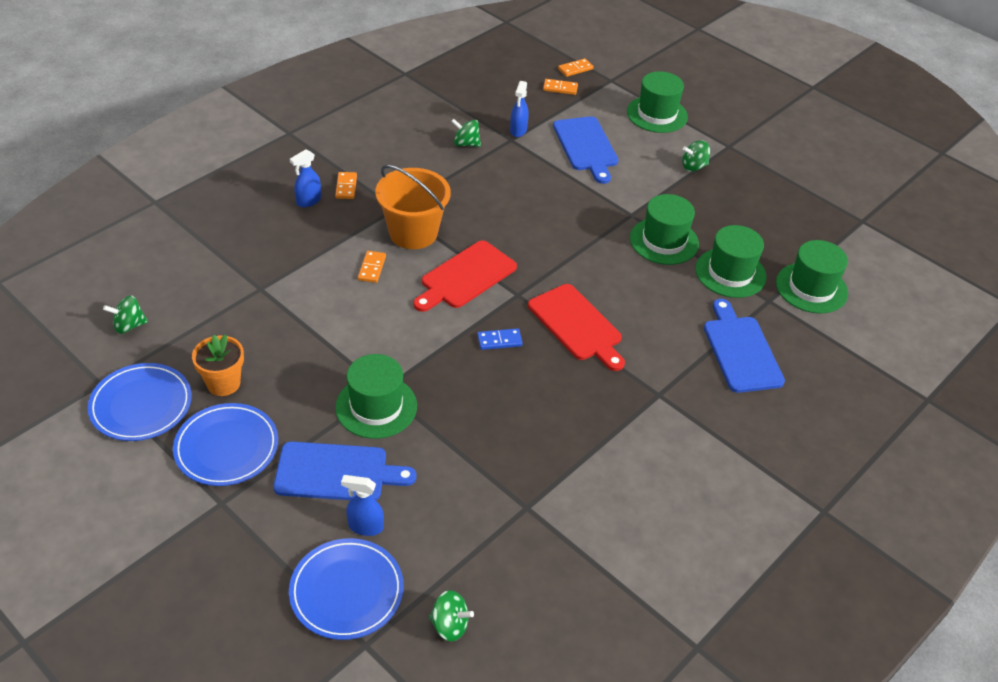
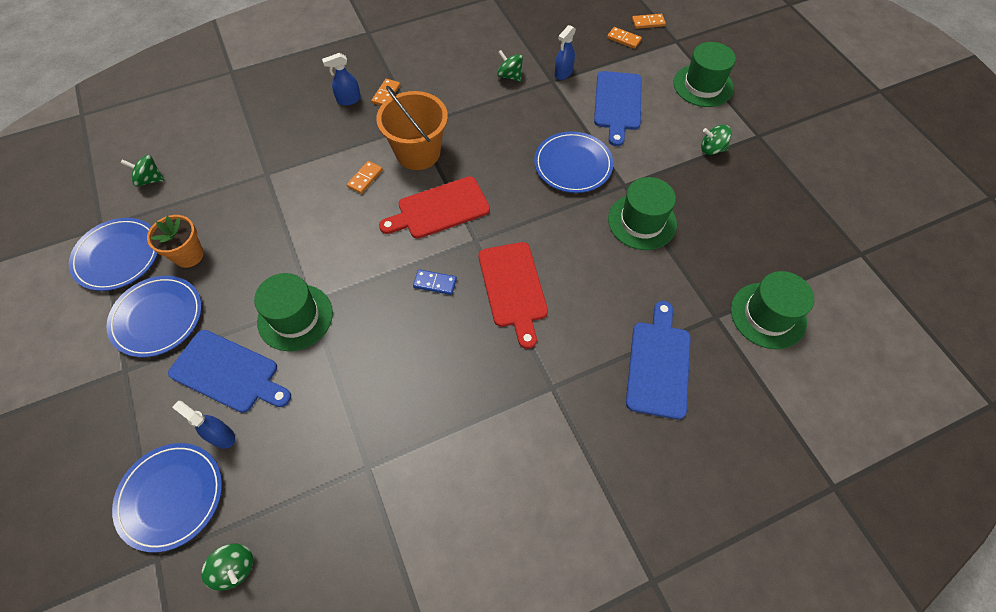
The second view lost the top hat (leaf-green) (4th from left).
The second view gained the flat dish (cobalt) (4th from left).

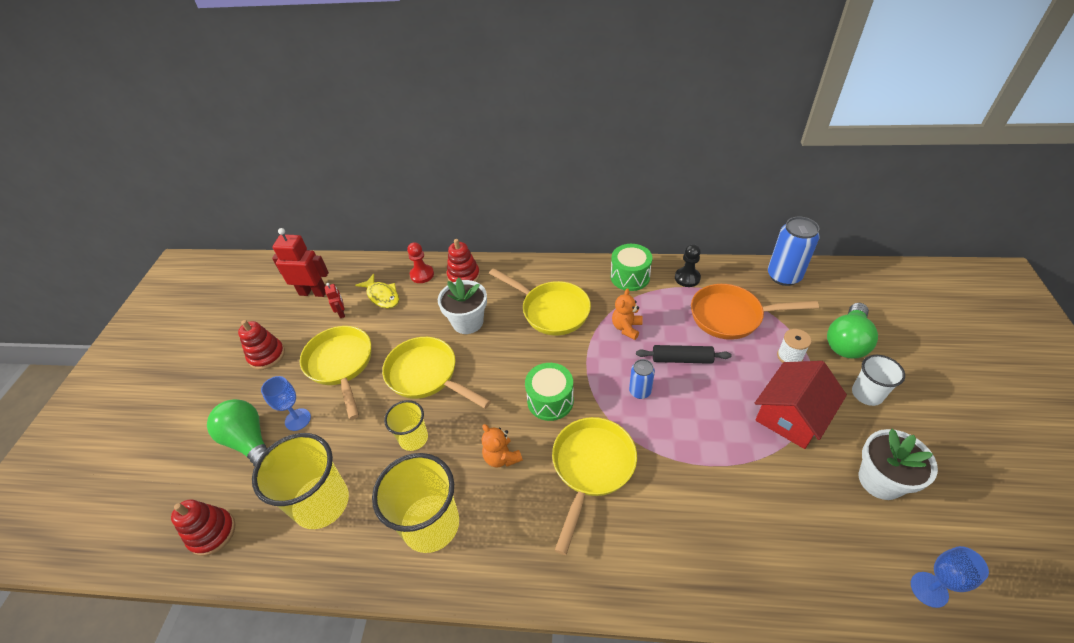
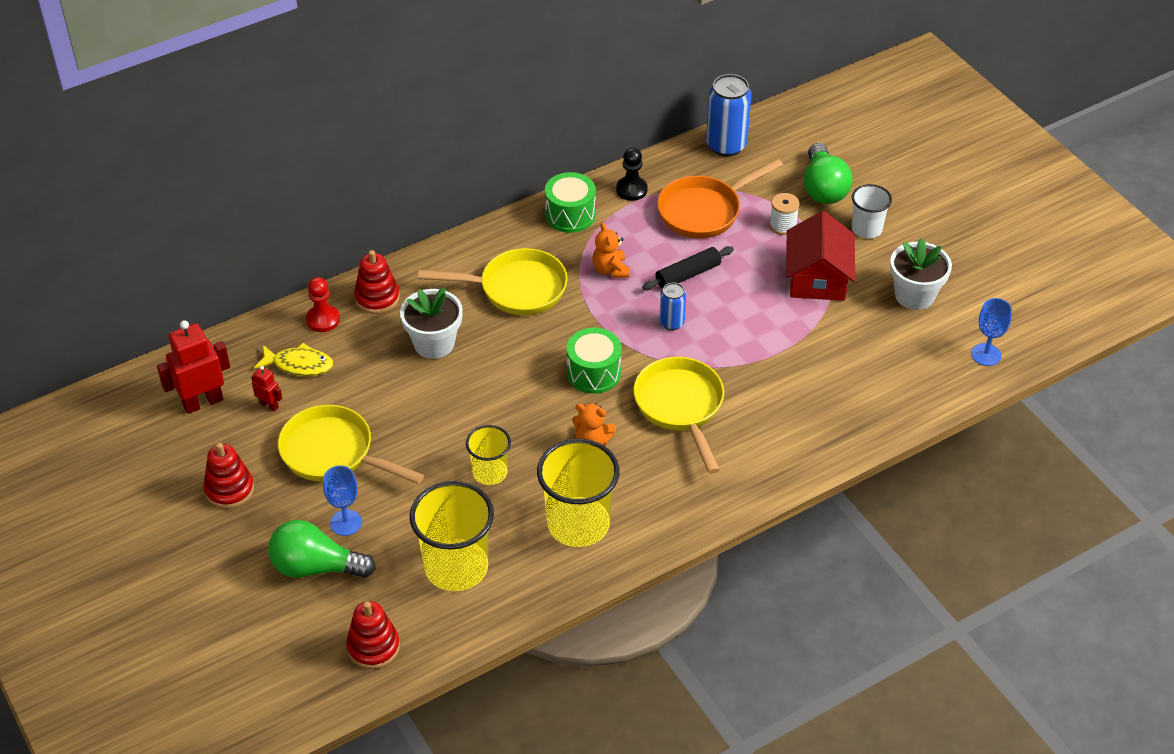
The second view lost the pan (golden) (2nd from left).

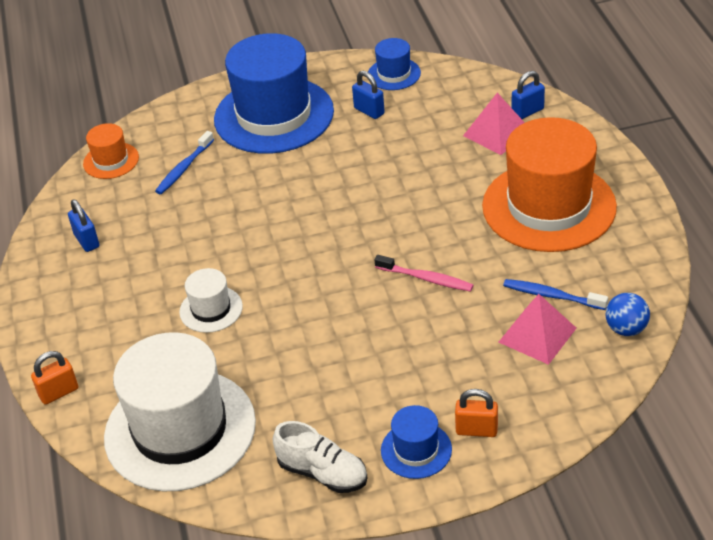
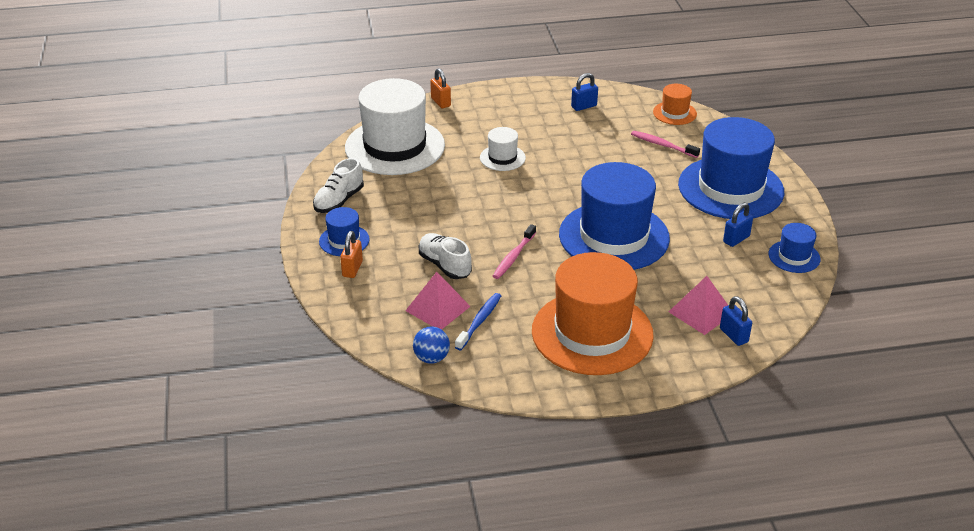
What was the tooth brush (cobalt) (1st from left) turned into the tooth brush (rosy) (2nd from left).
The second view gained the top hat (cobalt) (2nd from left).
The second view gained the lace-up shoe (snow-white) (2nd from left).

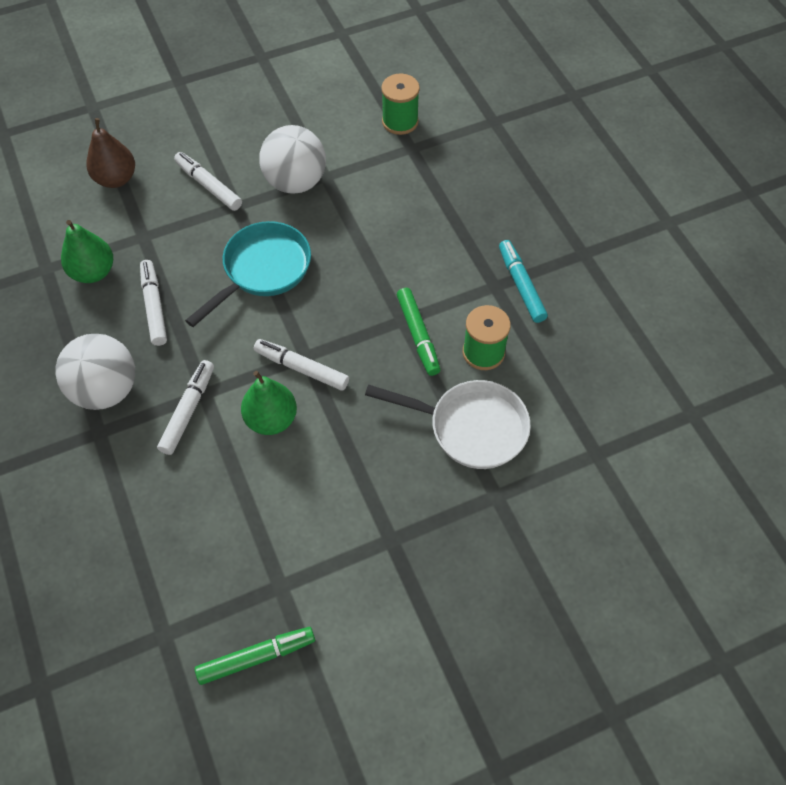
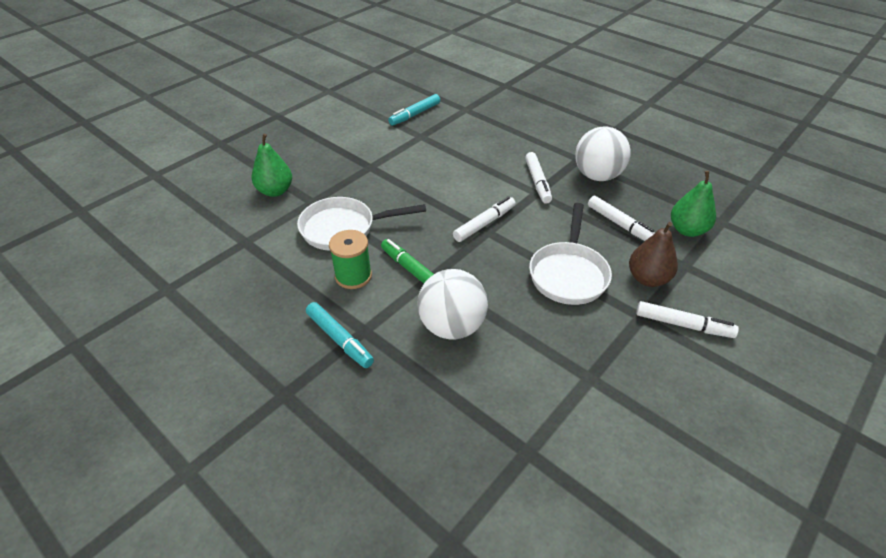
The second view lost the spool (leaf-green) (1st from left).
The toy pear (dark brown) ended up elsewhere.
The play ball (snow-white) (2nd from left in the first image) ended up elsewhere.
What was the pan (turquoise) turned into the pan (snow-white) (2nd from left).
The marker pen (snow-white) (4th from left in the first image) ended up facing another way, 45 degrees counterclockwise from before.
The toy pear (leaf-green) (2nd from left in the first image) ended up elsewhere.
What was the marker pen (leaf-green) (1st from left) turned into the marker pen (turquoise) (2nd from left).

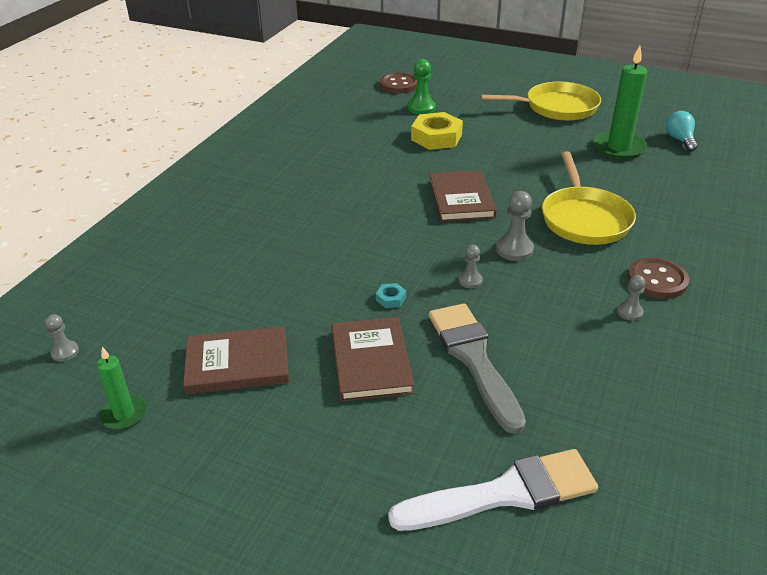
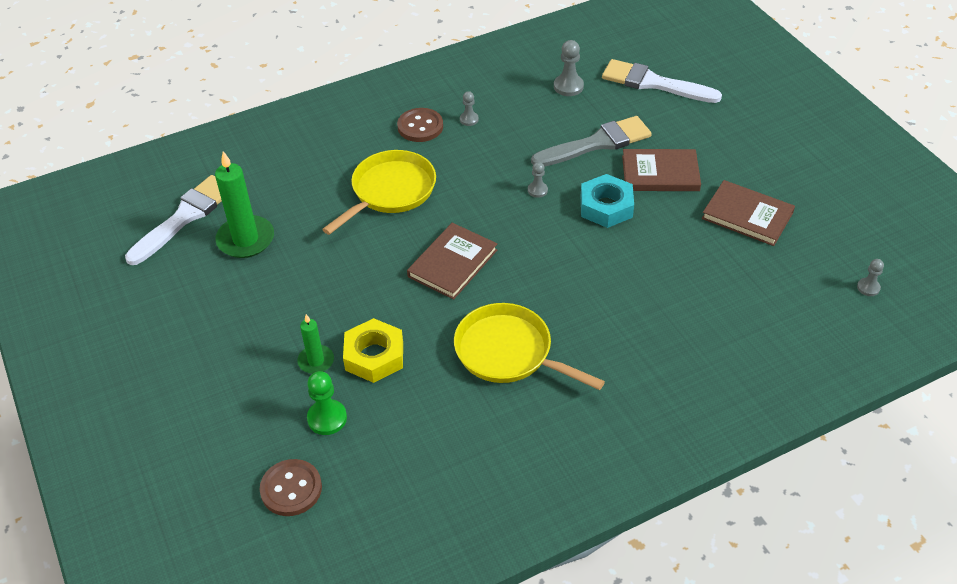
The pan (golden) (1st from left in the first image) ended up elsewhere.
Where the light bulb (turquoise) stood, the paintbrush (snow-white) (1st from left) came to stand.
The pawn (grey) (3rd from left) ended up elsewhere.
The size of the hex nut (turquoise) changed by a factor of 2.30.
The paintbrush (grey) ended up facing another way, 135 degrees counterclockwise from before.
The hardback (dark brown) (2nd from left) ended up facing another way, 60 degrees clockwise from before.
The wax candle (leaf-green) (1st from left in the first image) ended up elsewhere.

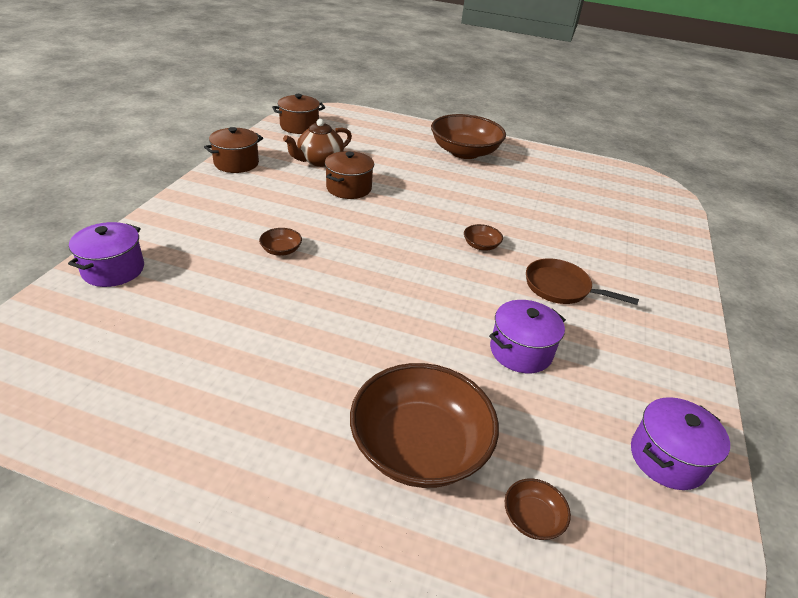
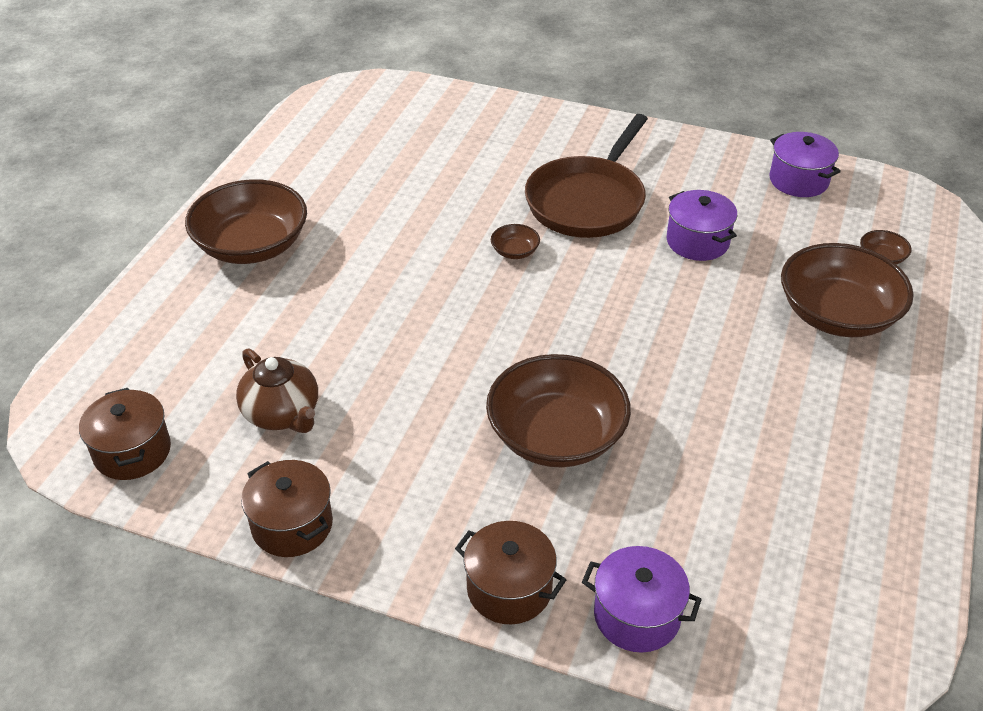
The cooking pot (dark brown) (3rd from left) ended up elsewhere.
The size of the serving bowl (dark brown) (1st from left in the first image) changed by a factor of 2.42.
The size of the pan (dark brown) changed by a factor of 1.65.

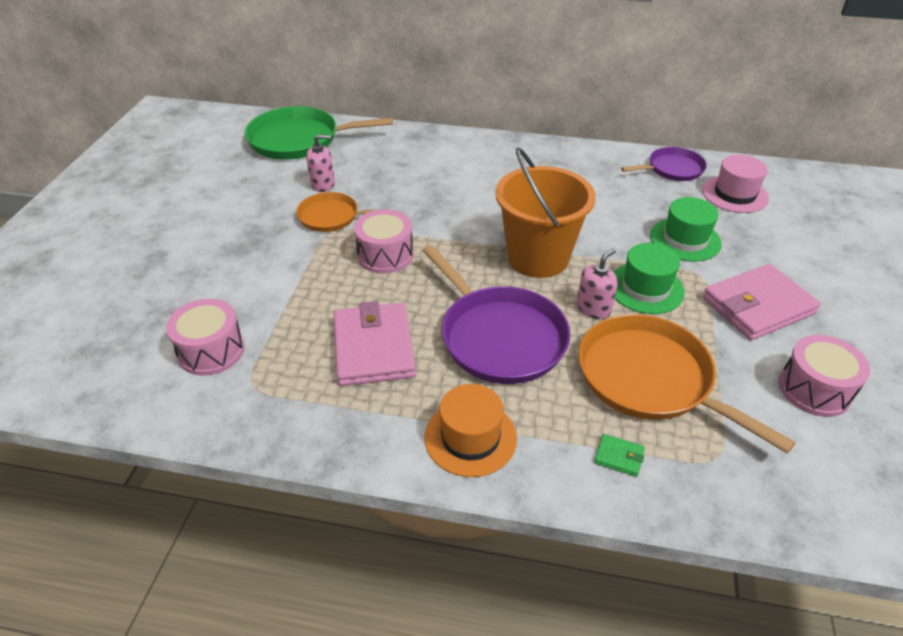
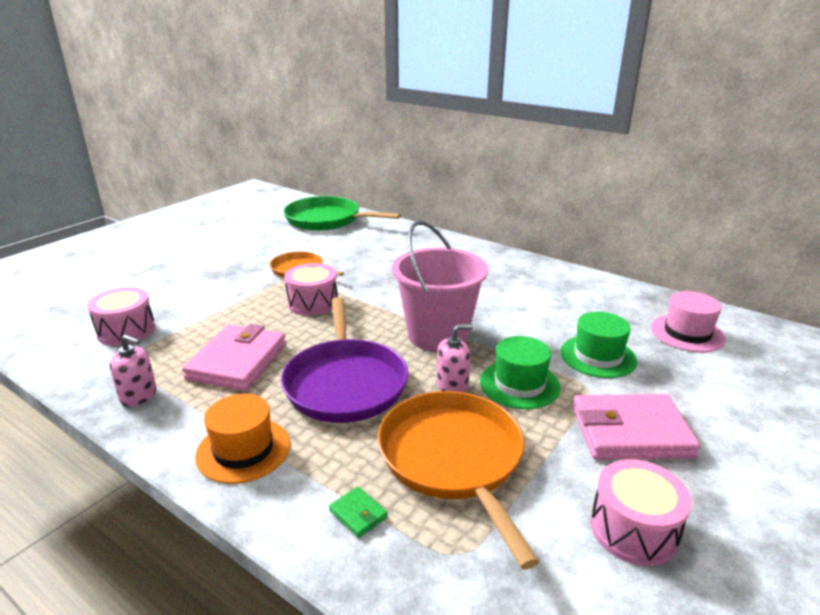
The soap dispenser (rosy) (1st from left) ended up elsewhere.
The second view lost the pan (royal purple) (2nd from left).
What was the pail (orange) turned into the pail (rosy).

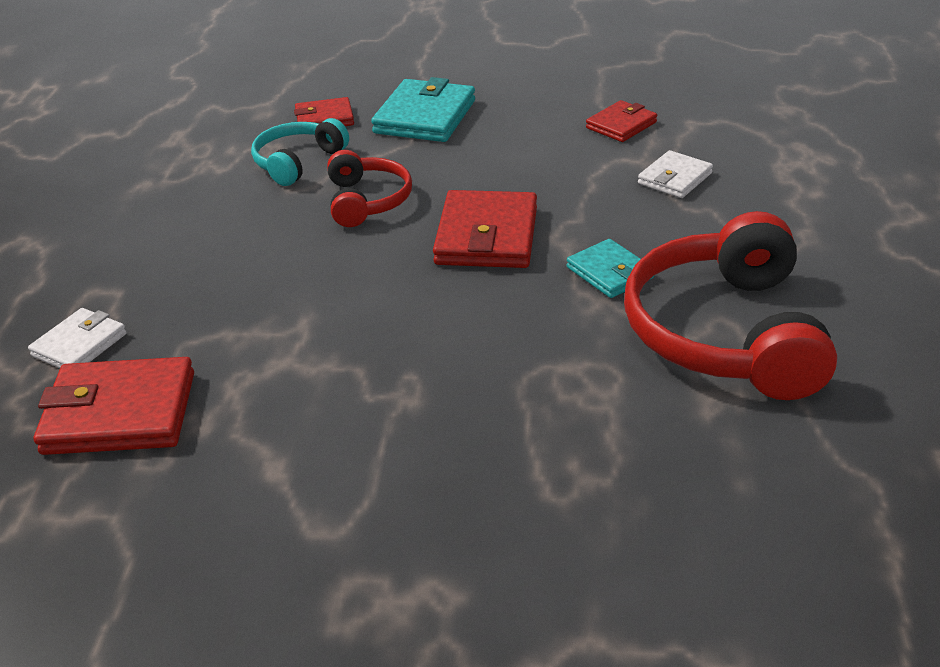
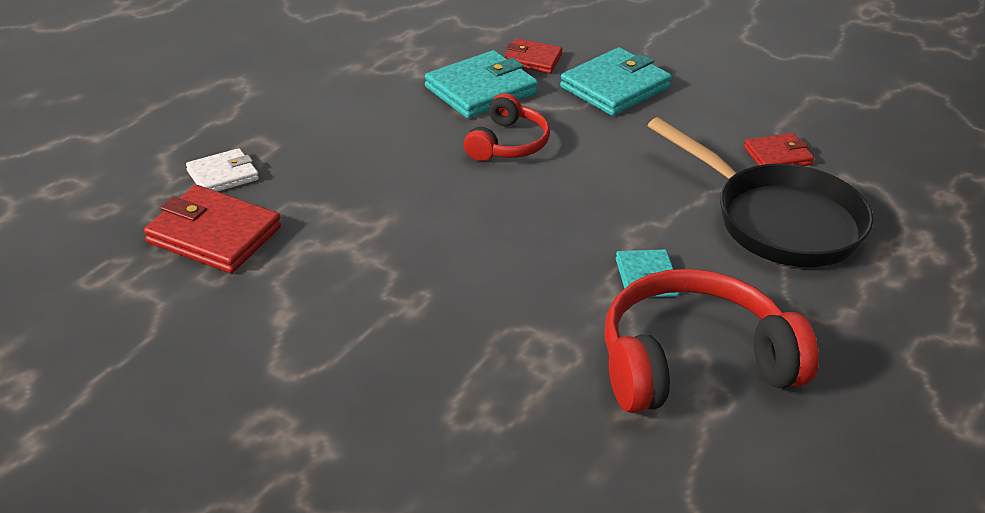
Where the over-ear headphones (turquoise) stood, the billfold (turquoise) (1st from left) came to stand.
Where the billfold (snow-white) (2nd from left) stood, the pan (jet-black) came to stand.
The second view lost the billfold (red) (3rd from left).
The over-ear headphones (red) (2nd from left) ended up facing another way, 45 degrees clockwise from before.

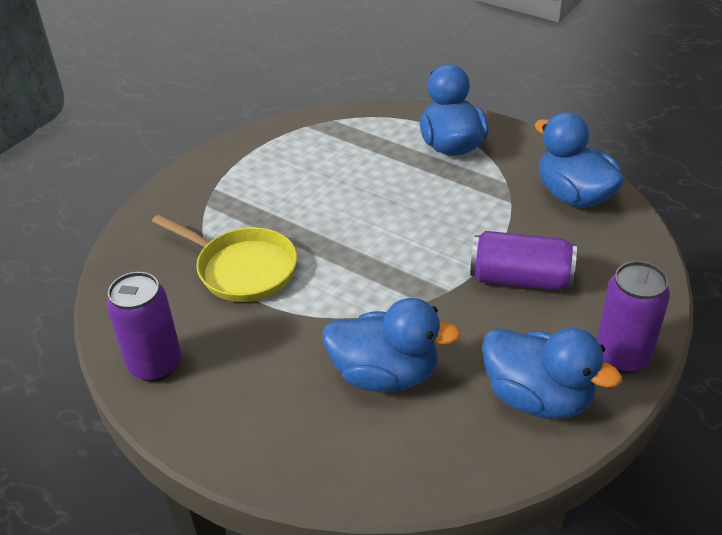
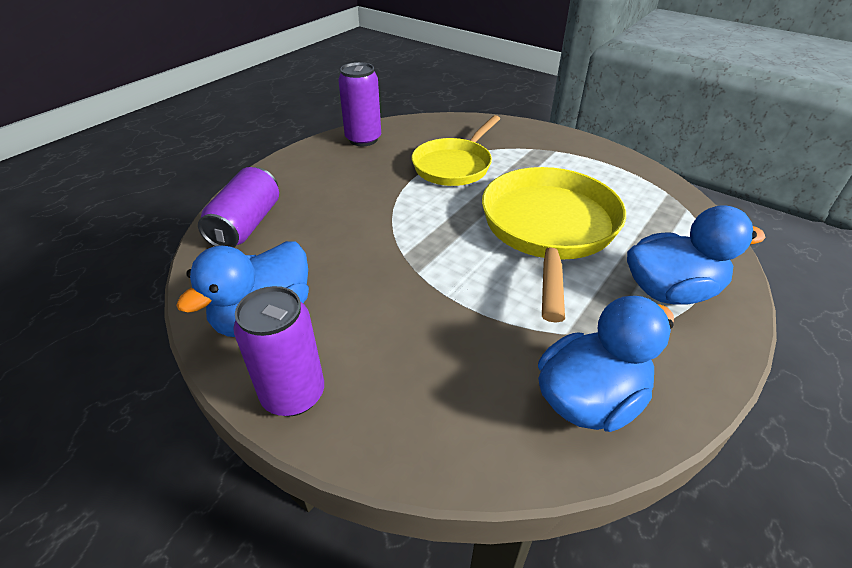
The can (royal purple) (2nd from left in the first image) ended up elsewhere.
The second view lost the rubber duck (cobalt) (1st from left).
The second view gained the pan (golden) (2nd from left).

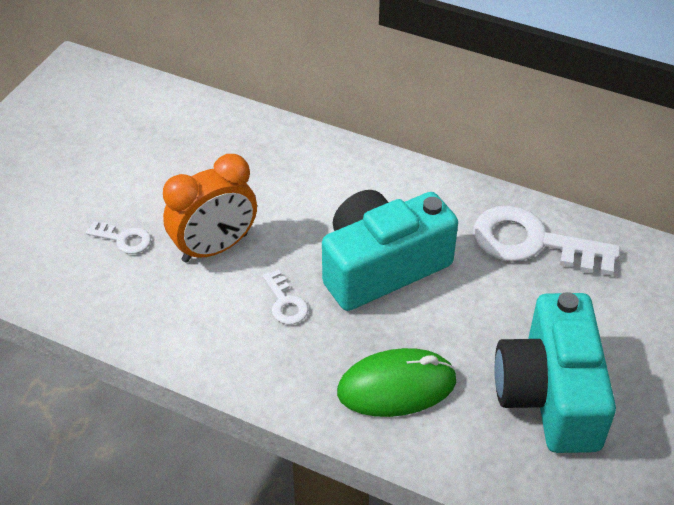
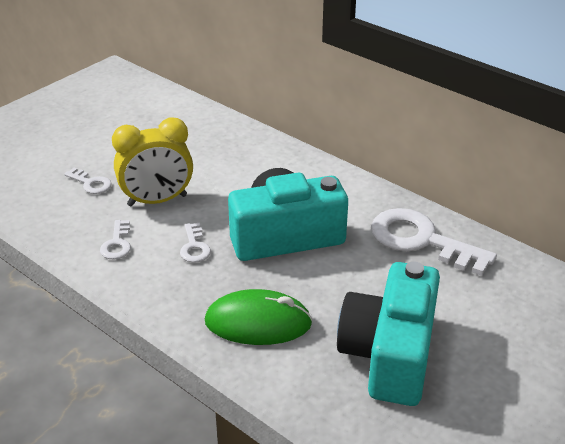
What was the clock (orange) turned into the clock (golden).
The second view gained the door key (snow-white) (2nd from left).

